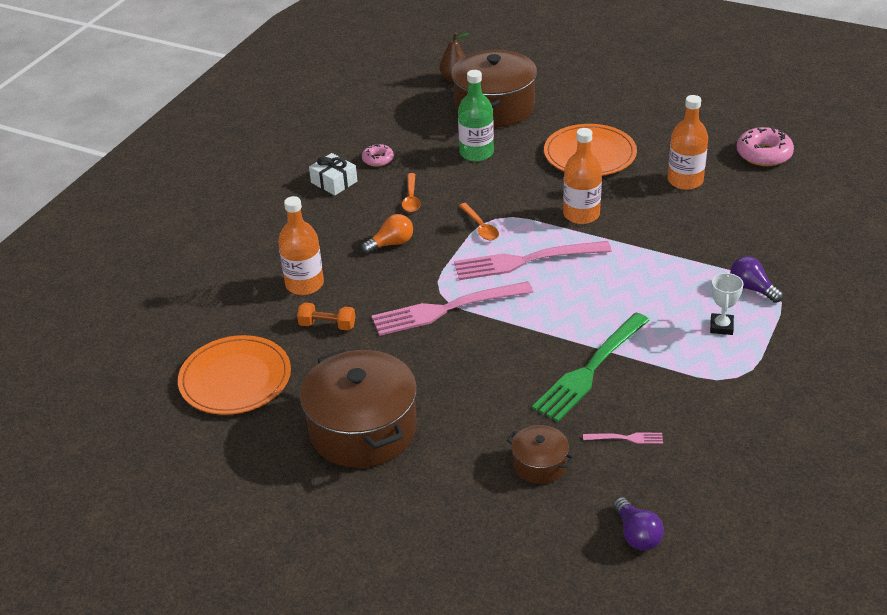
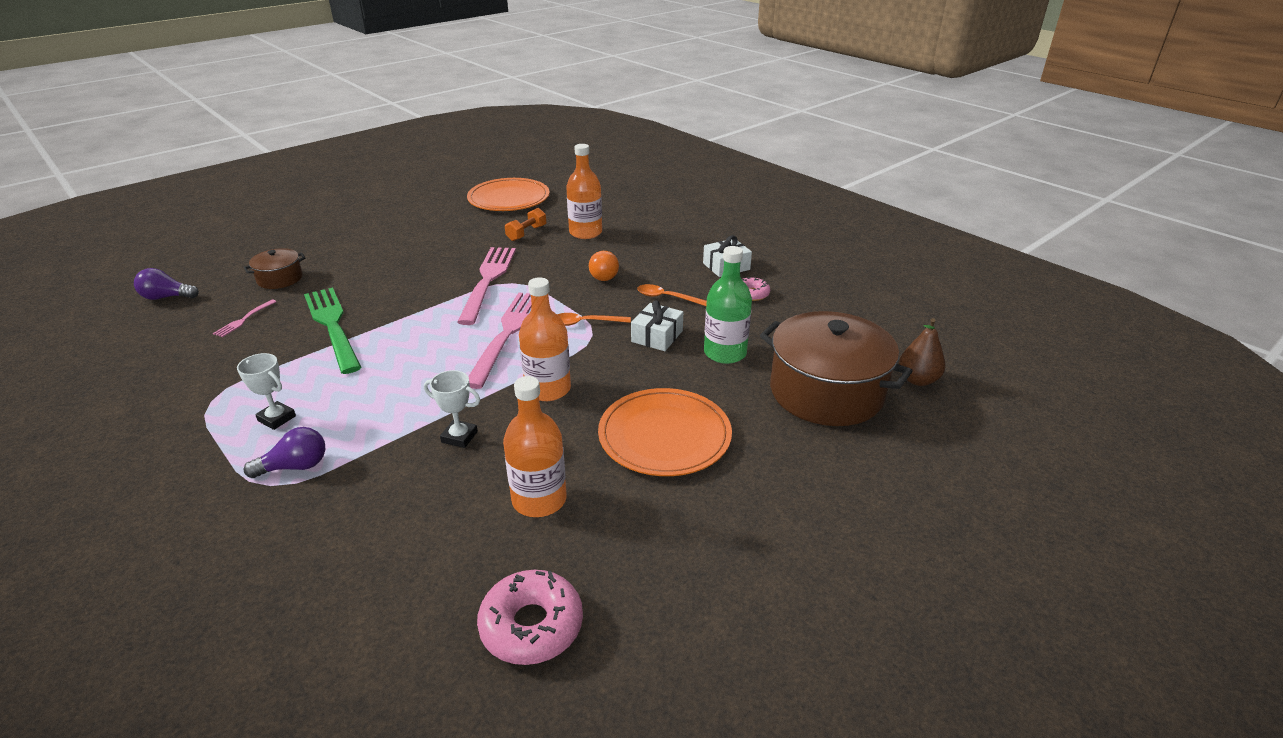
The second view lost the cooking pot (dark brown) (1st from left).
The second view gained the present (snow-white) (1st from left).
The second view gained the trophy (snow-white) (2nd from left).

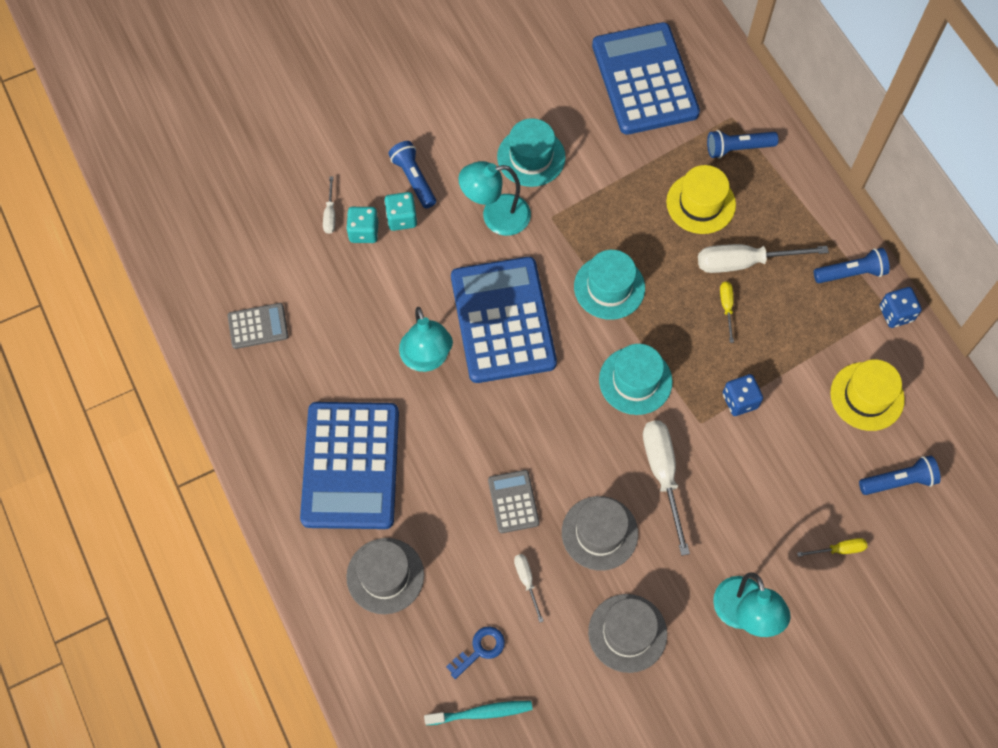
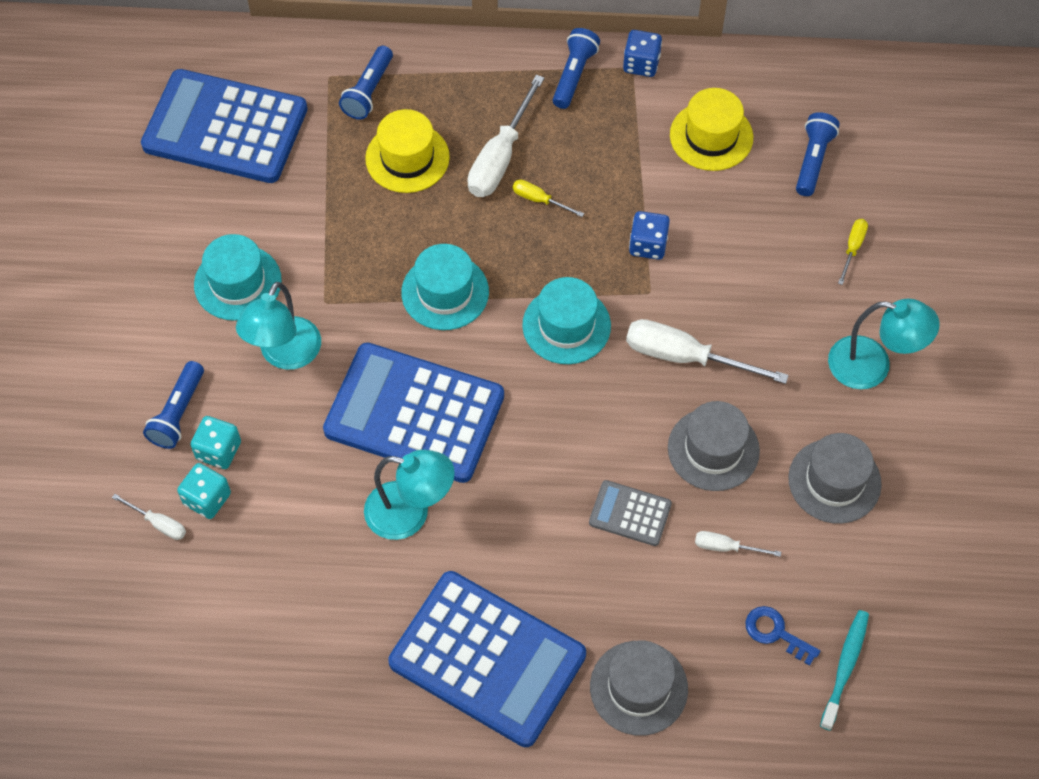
The pocket torch (cobalt) (1st from left) ended up facing another way, 75 degrees counterclockwise from before.
The second view lost the calculator (grey) (1st from left).
The door key (cobalt) ended up facing another way, 45 degrees counterclockwise from before.

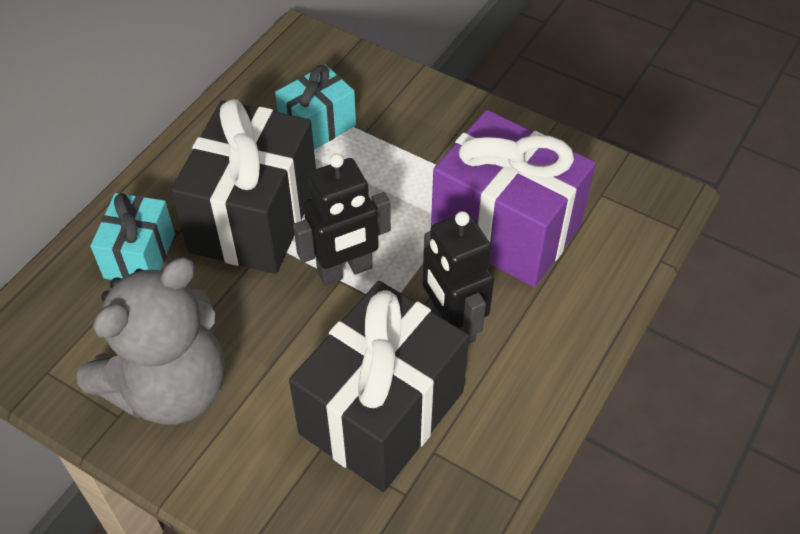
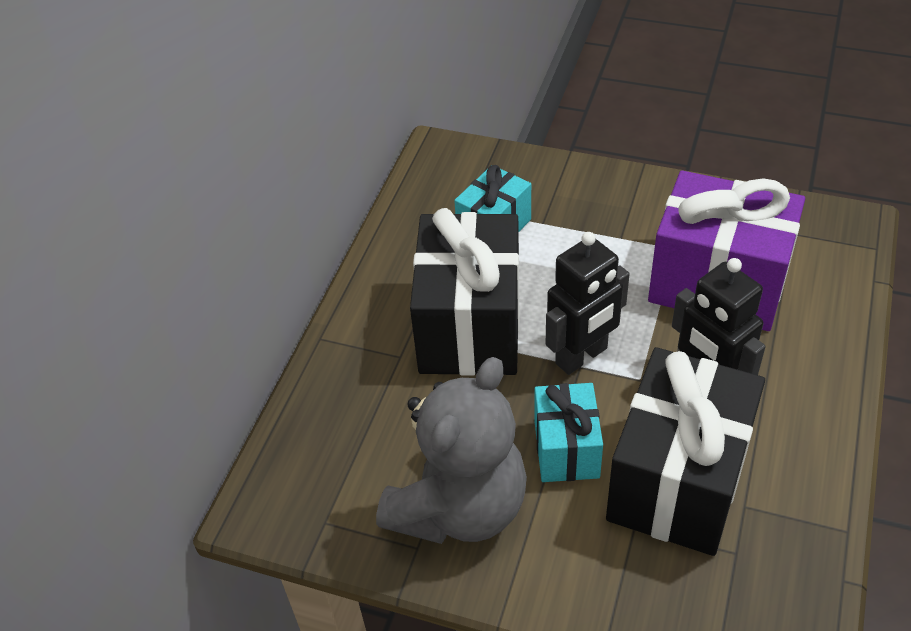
The present (turquoise) (1st from left in the first image) ended up elsewhere.

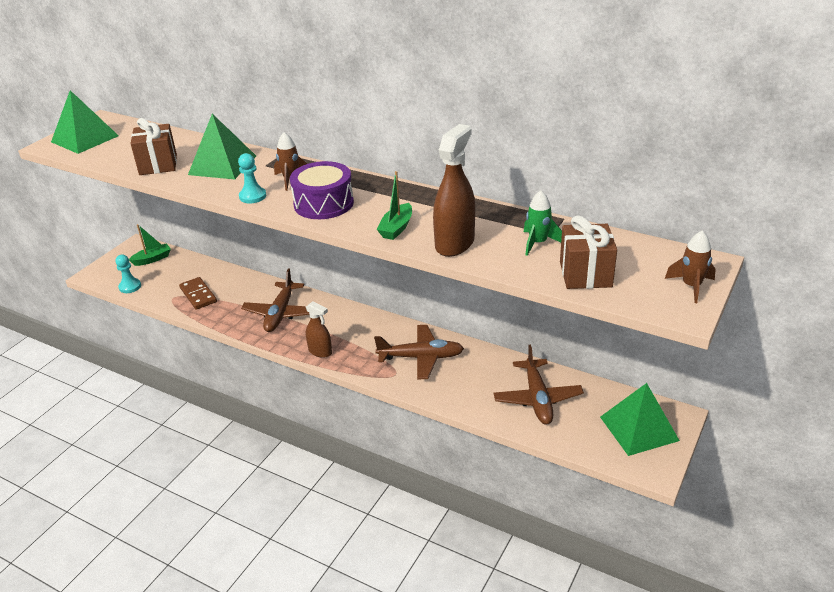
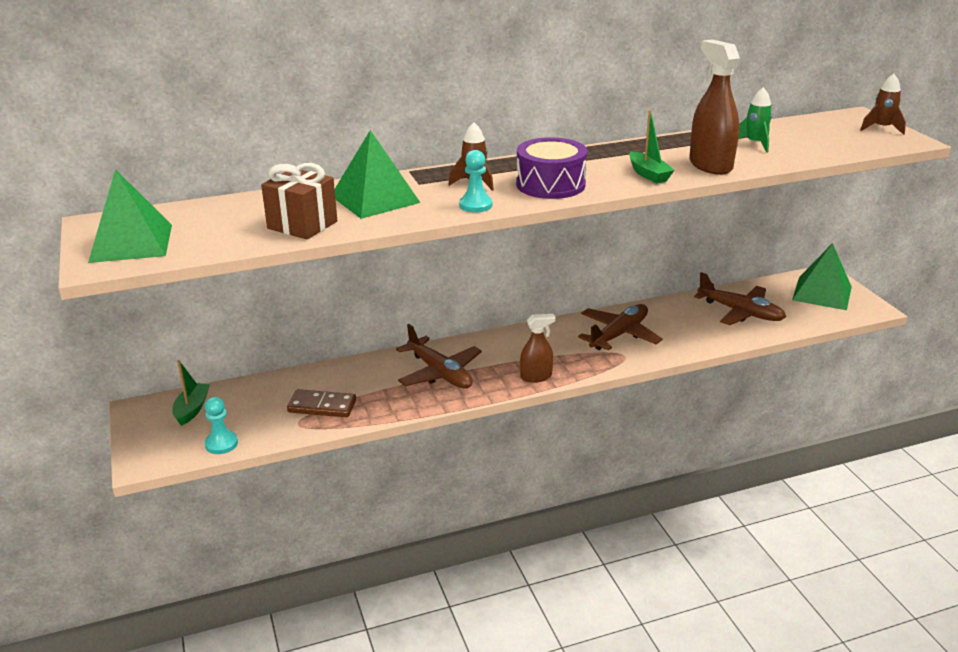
The second view lost the present (dark brown) (2nd from left).

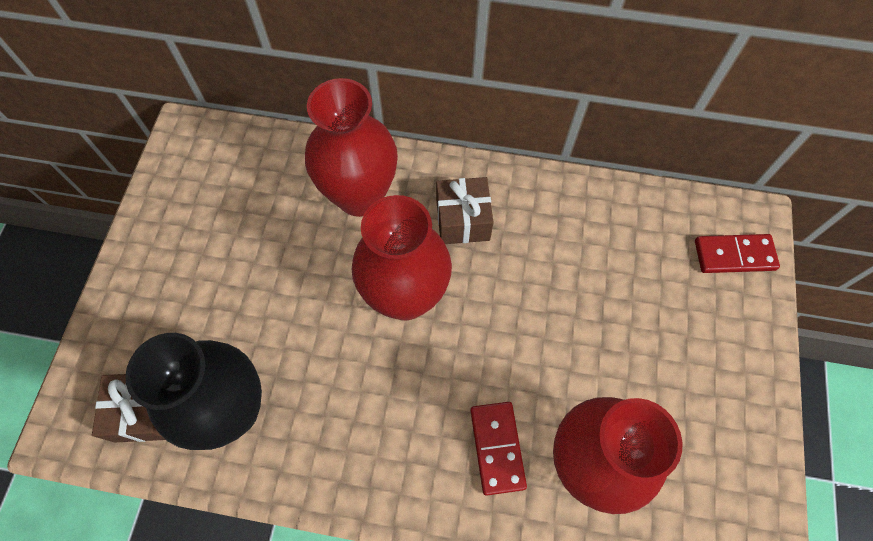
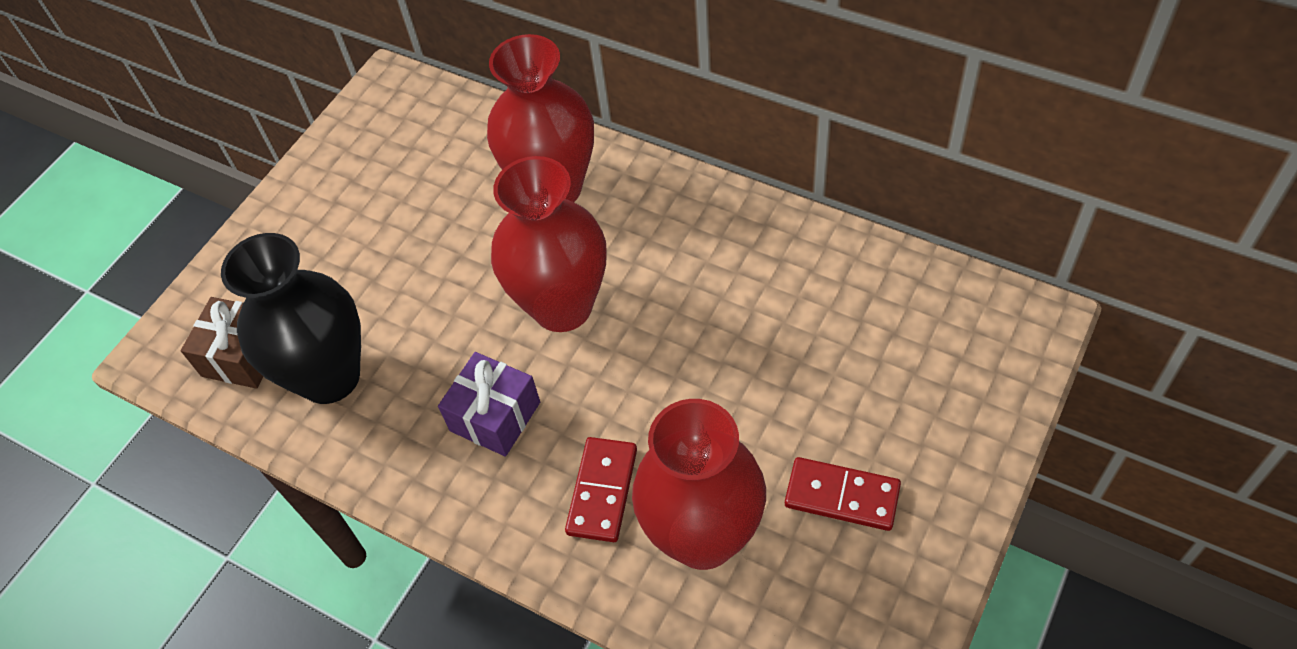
The second view lost the present (dark brown) (2nd from left).
The domino piece (red) (2nd from left) ended up elsewhere.
The second view gained the present (royal purple).

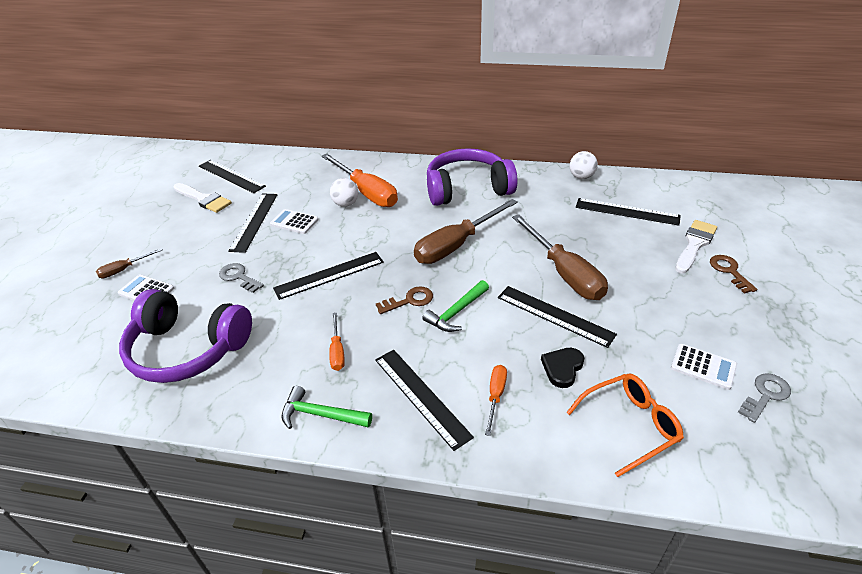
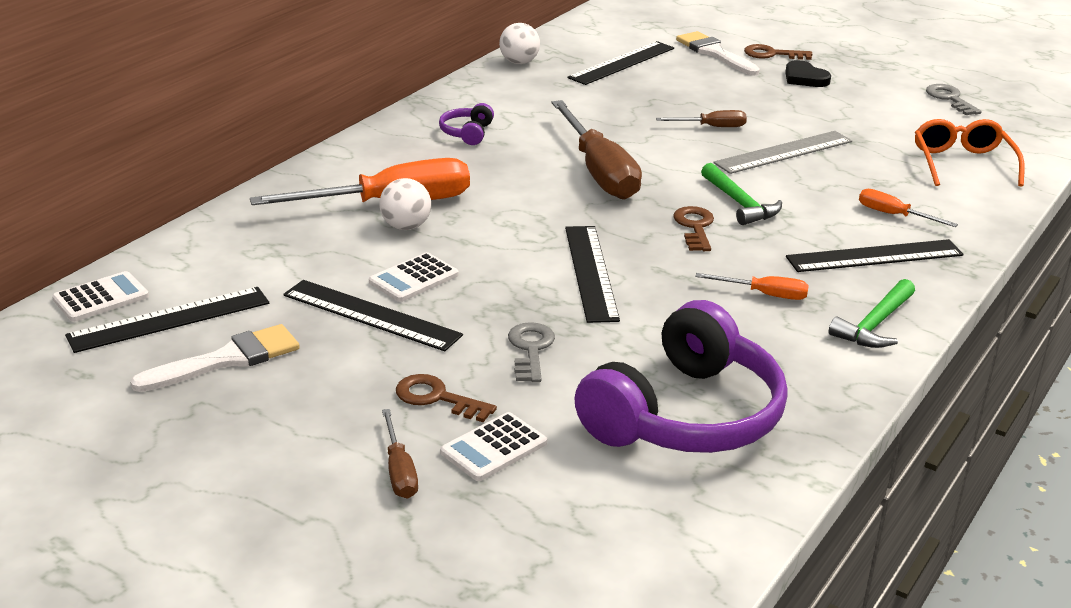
The size of the over-ear headphones (royal purple) (2nd from left in the first image) changed by a factor of 0.41.
The size of the hand screwdriver (dark brown) (3rd from left) changed by a factor of 0.47.
The door key (grey) (1st from left) ended up facing another way, 120 degrees clockwise from before.
What was the ruler (jet-black) (5th from left) turned into the ruler (grey).
The calculator (snow-white) (3rd from left in the first image) ended up elsewhere.
The heart (jet-black) ended up elsewhere.
The second view gained the door key (dark brown) (1st from left).

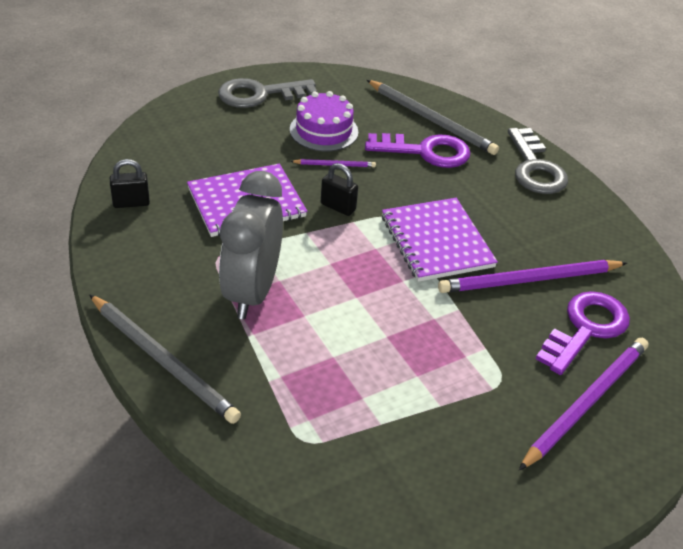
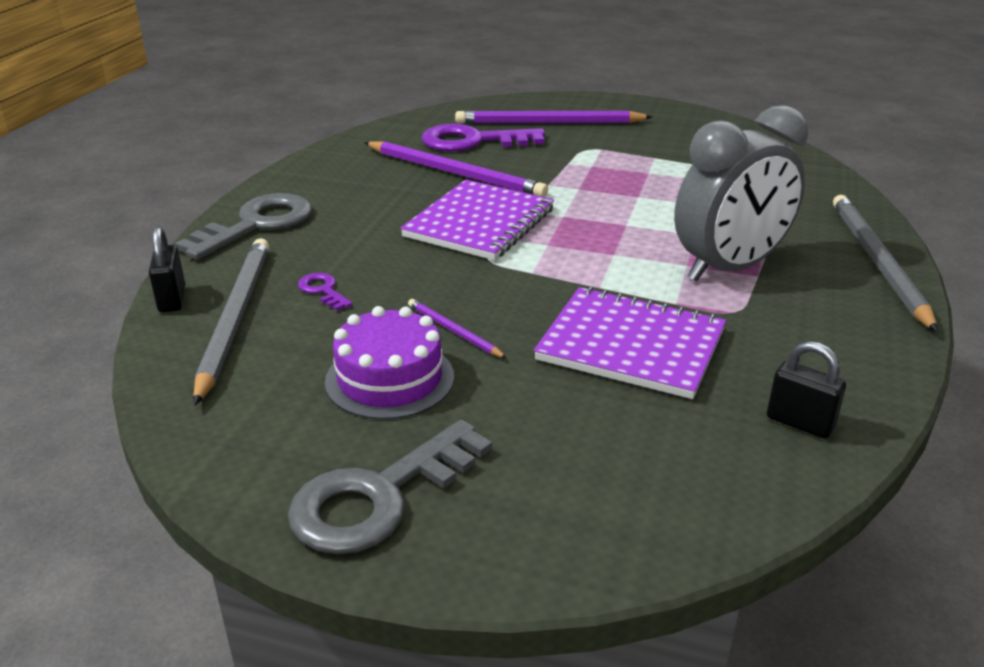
The door key (grey) (1st from left in the first image) ended up facing another way, 105 degrees clockwise from before.
The size of the door key (royal purple) (1st from left) changed by a factor of 0.46.
The lock (jet-black) (2nd from left in the first image) ended up elsewhere.

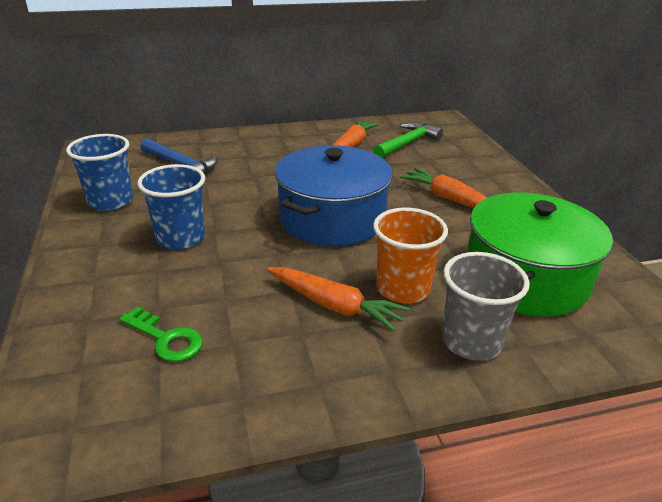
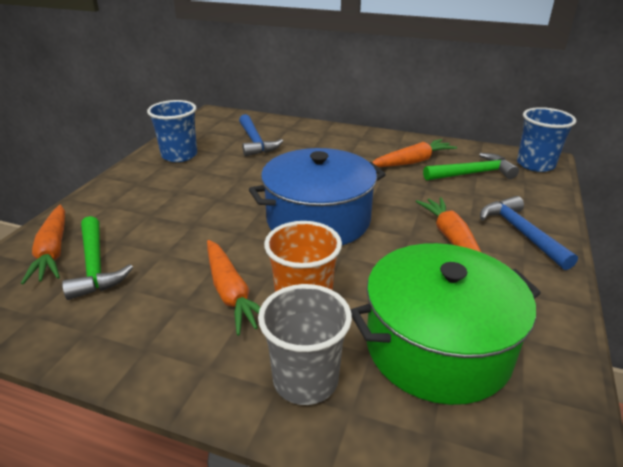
The beaker (cobalt) (2nd from left) ended up elsewhere.
Where the door key (leaf-green) stood, the carpenter's hammer (leaf-green) (1st from left) came to stand.
The second view gained the carpenter's hammer (cobalt) (2nd from left).
The second view gained the root vegetable (orange) (1st from left).

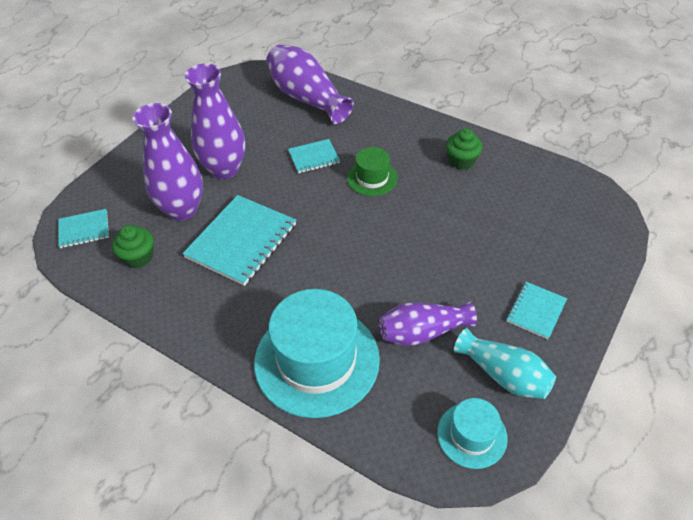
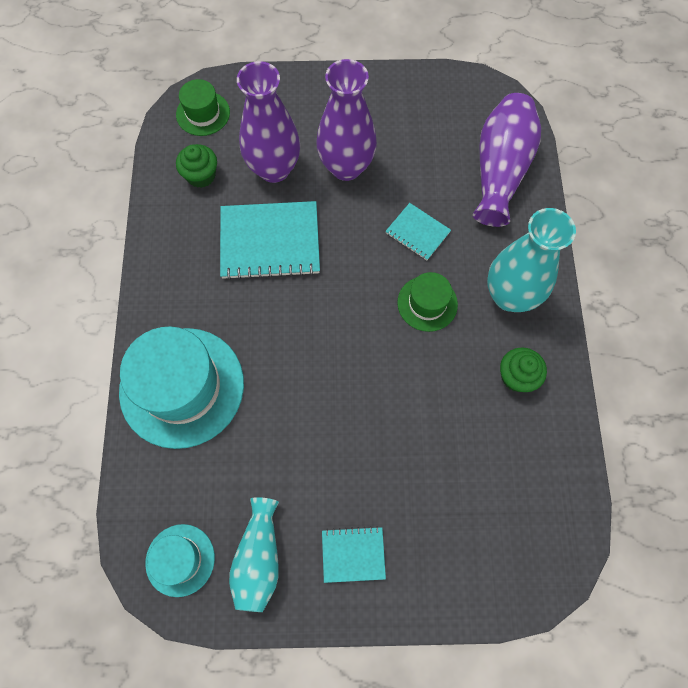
Where the notepad (turquoise) (1st from left) stood, the top hat (leaf-green) (1st from left) came to stand.
The second view lost the flower vase (royal purple) (4th from left).
The second view gained the flower vase (turquoise) (2nd from left).

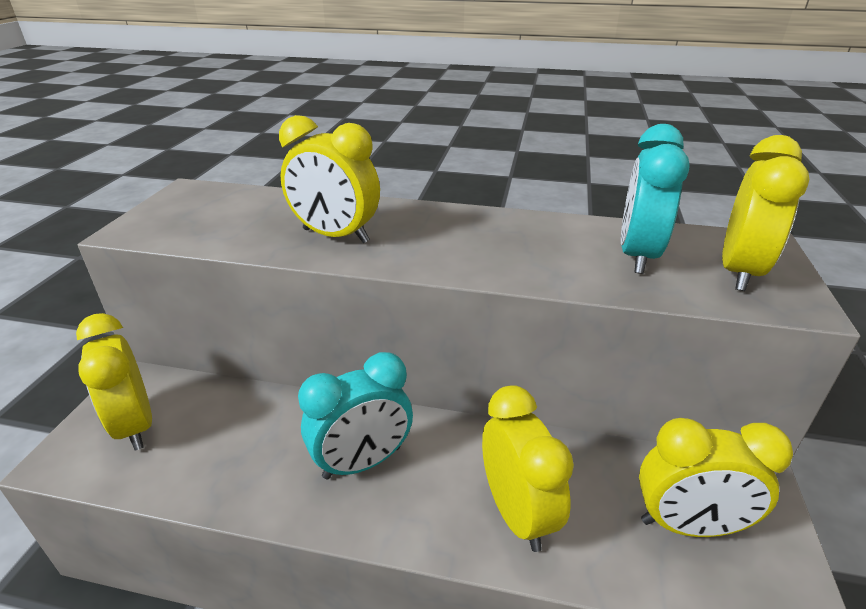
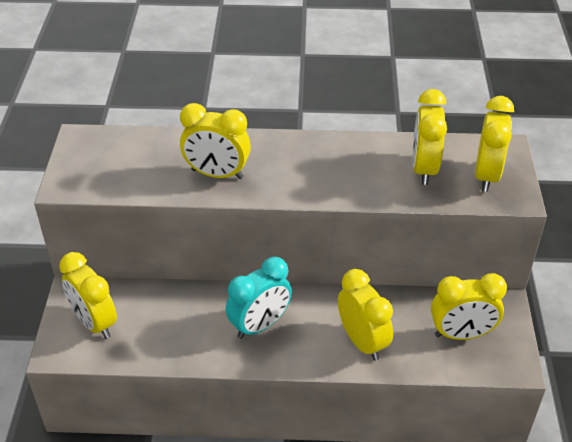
What was the clock (turquoise) (2nd from left) turned into the clock (golden) (4th from left).

